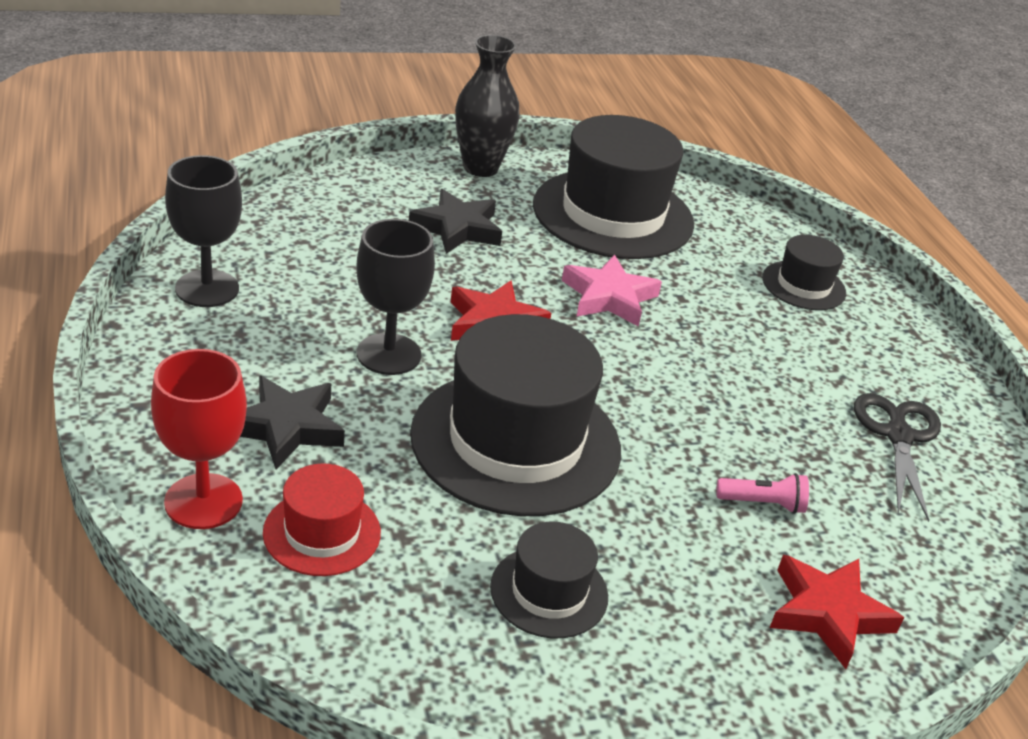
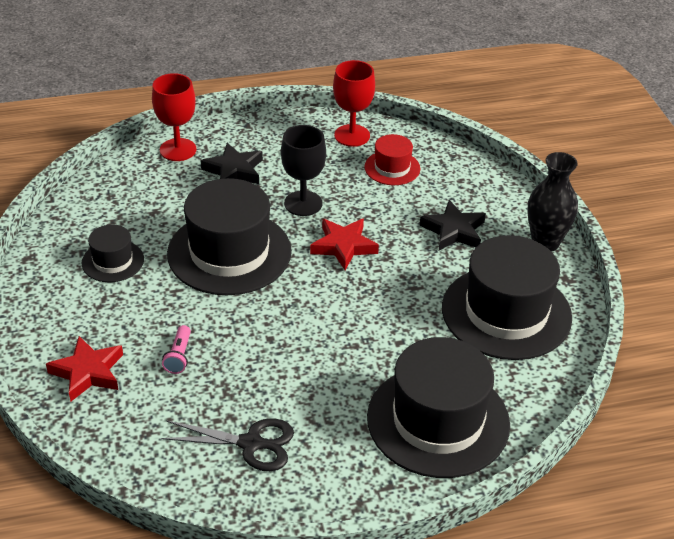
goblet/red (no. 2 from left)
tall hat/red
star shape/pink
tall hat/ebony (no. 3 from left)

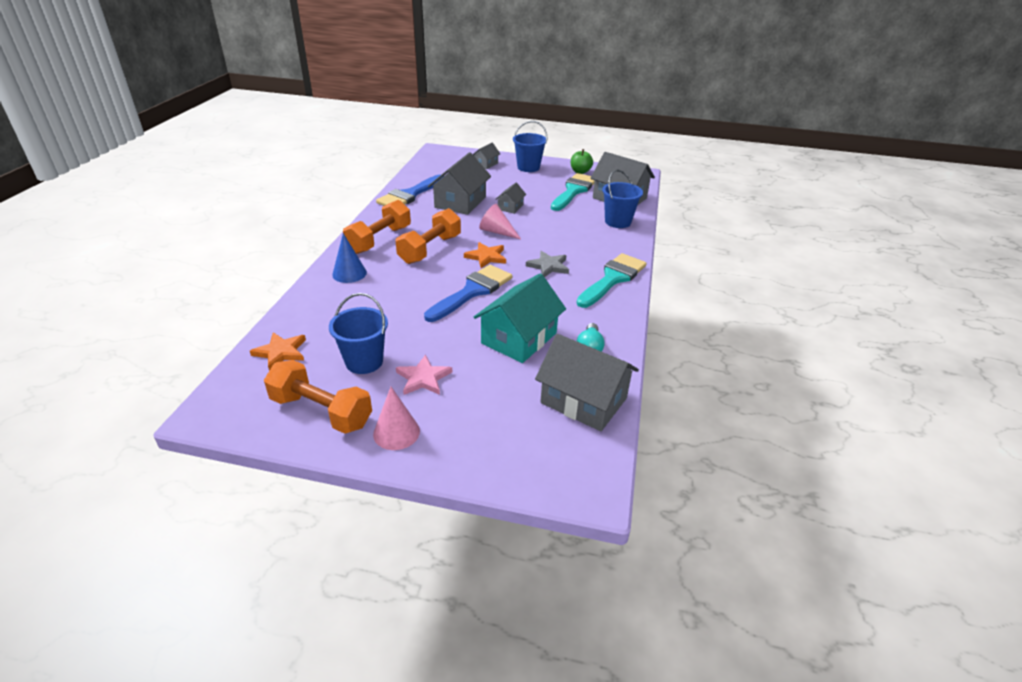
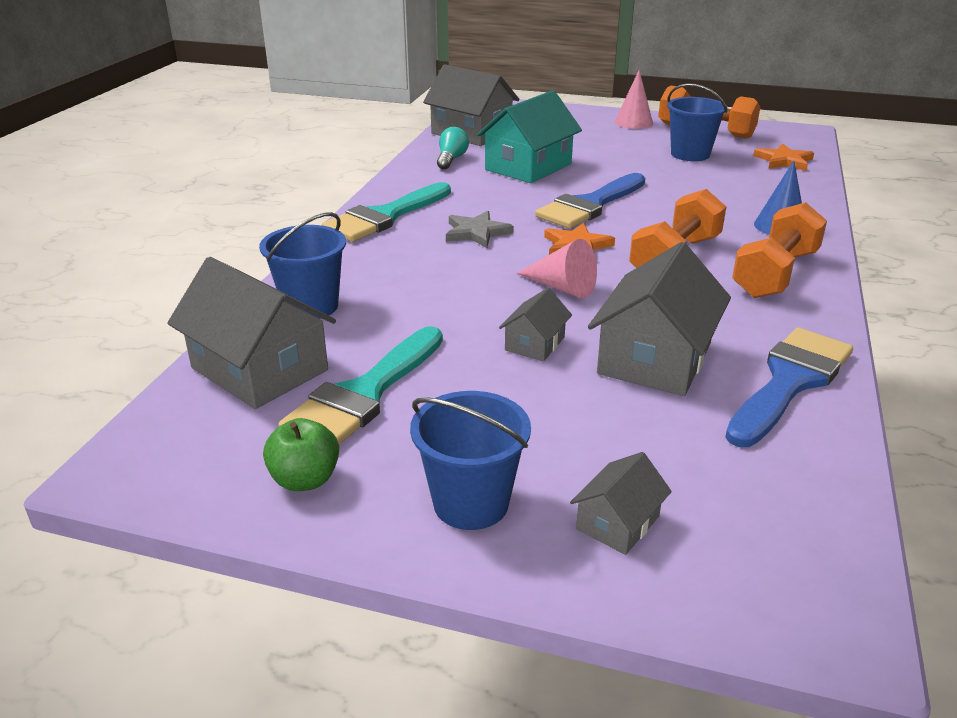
star shape/pink

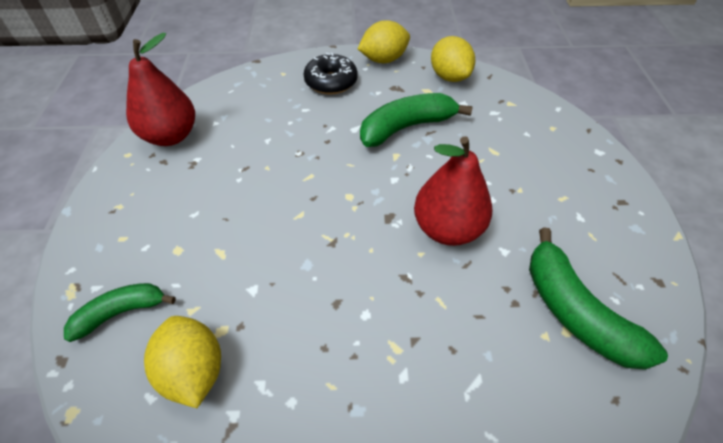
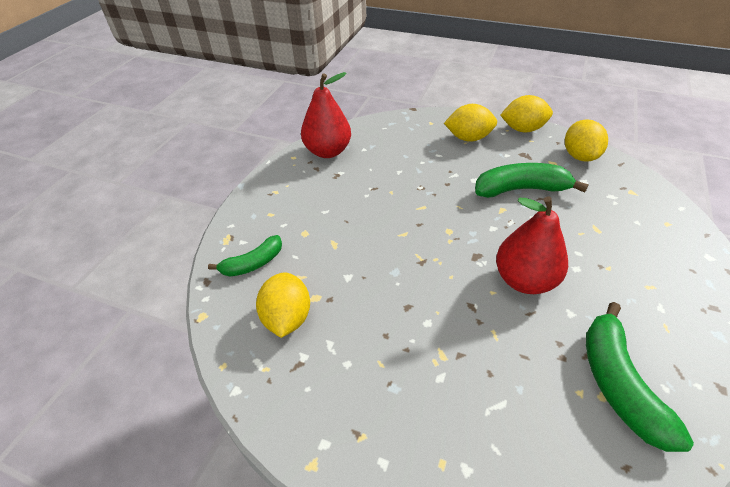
banana fruit/green (no. 1 from left)
toy lemon/golden (no. 2 from left)

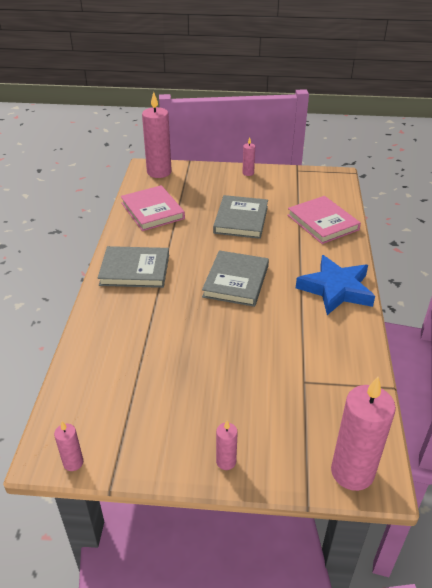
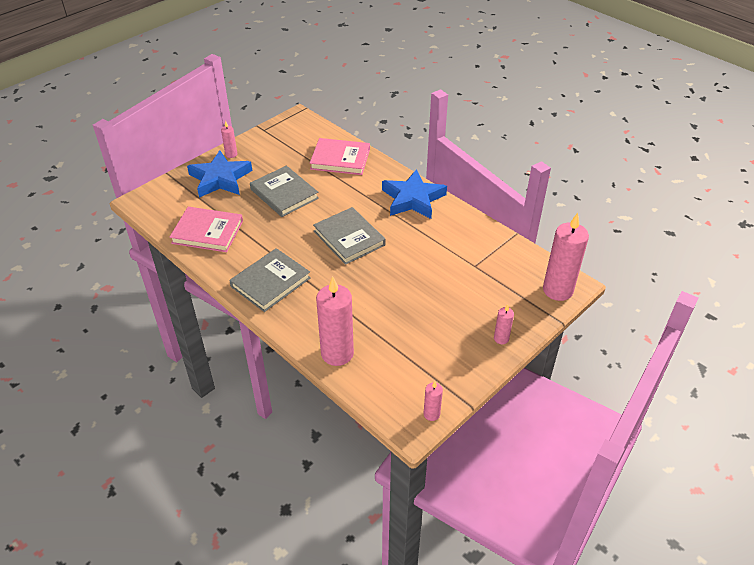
wax candle/pink (no. 2 from left)
star shape/cobalt (no. 1 from left)

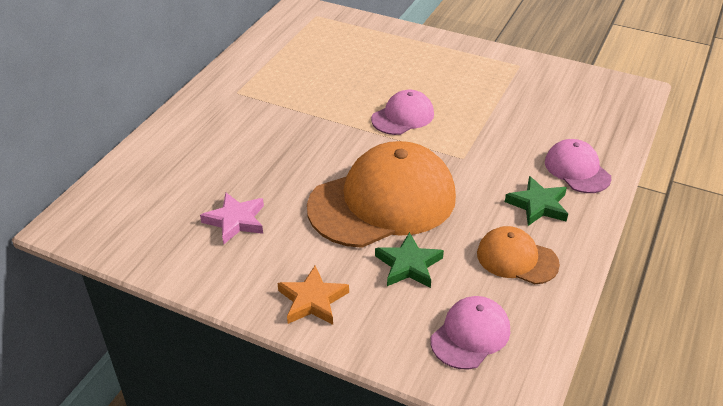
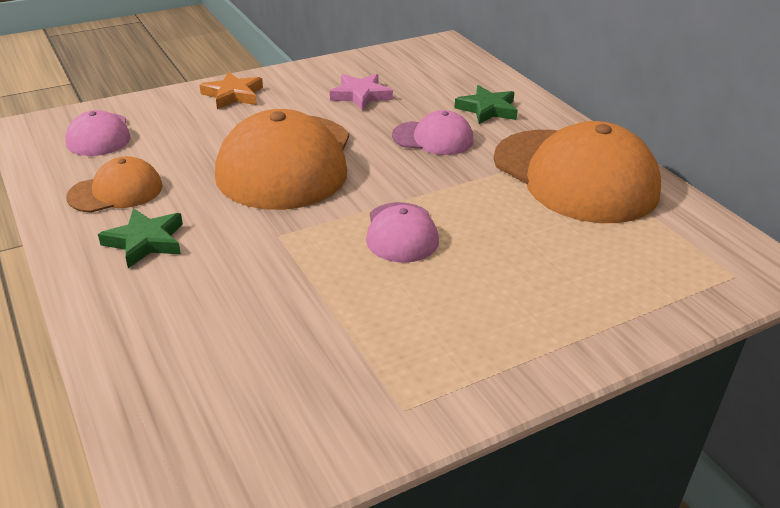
star shape/green (no. 2 from left)
peaked cap/pink (no. 3 from left)
peaked cap/orange-coloured (no. 3 from left)

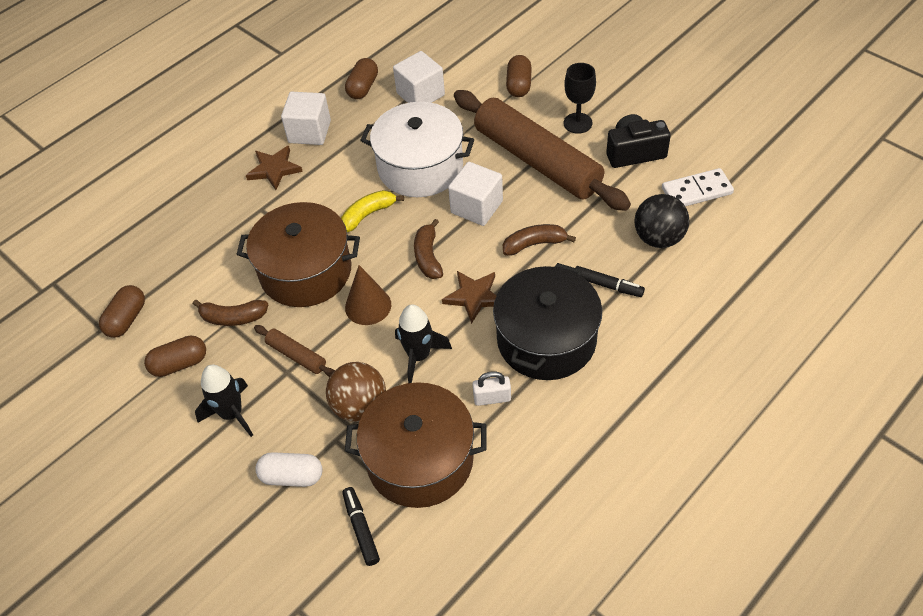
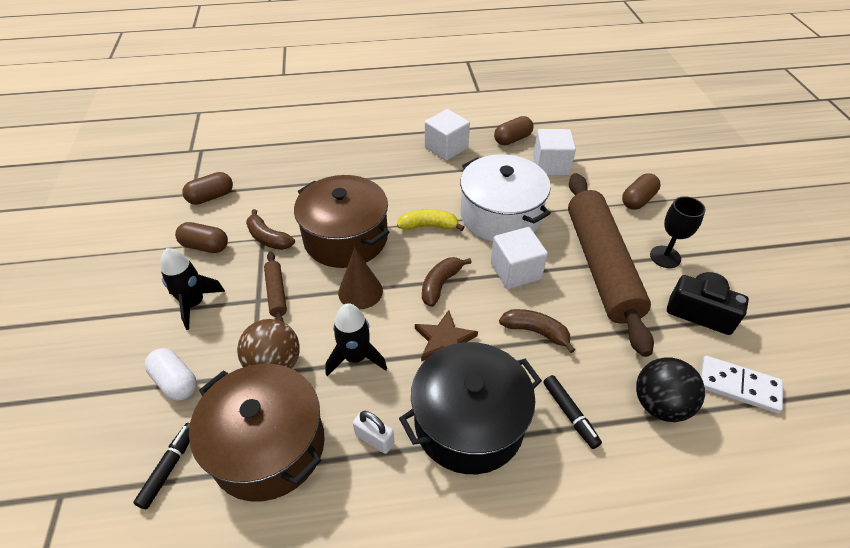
star shape/russet (no. 1 from left in the first image)

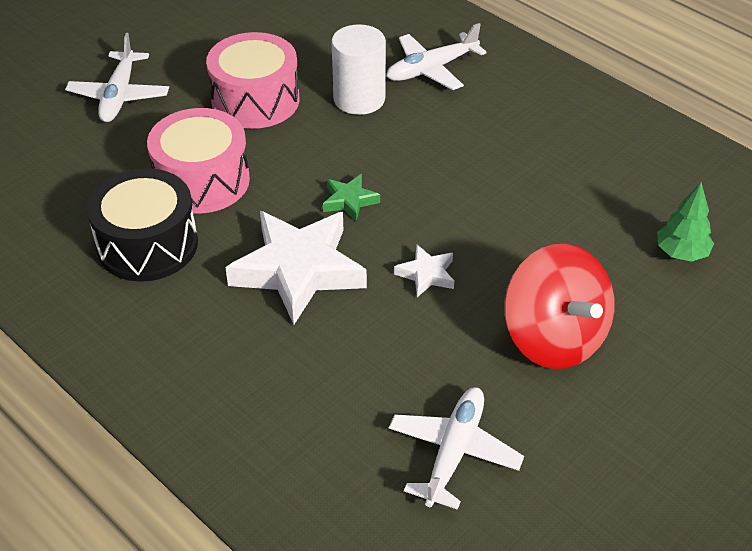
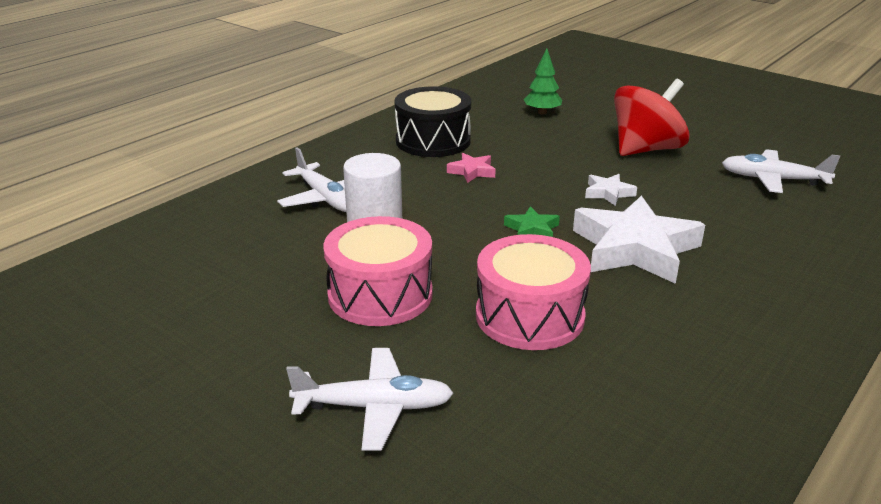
toy drum/ebony
star shape/pink

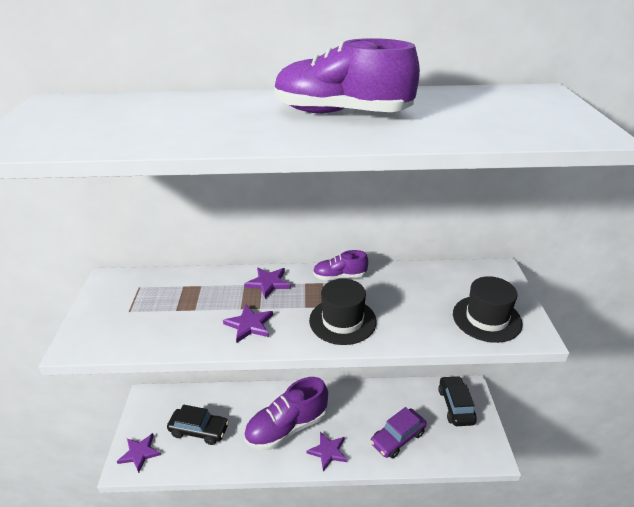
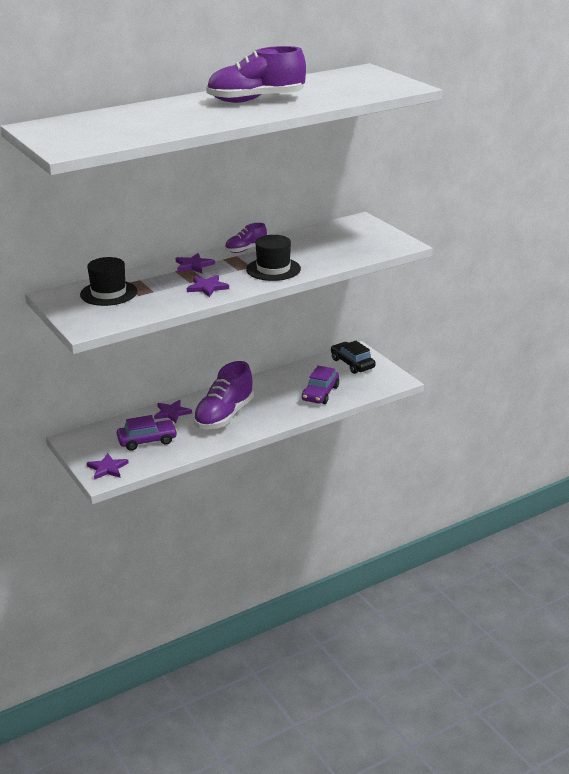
toy car/purple (no. 1 from left)
star shape/purple (no. 2 from left)
tall hat/ebony (no. 1 from left)

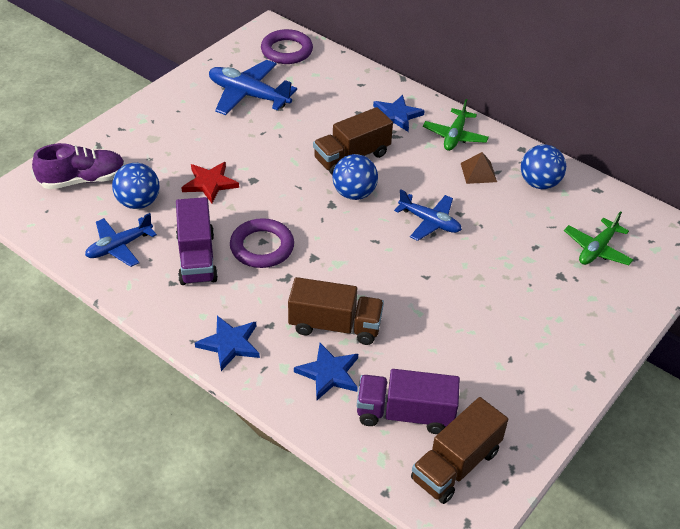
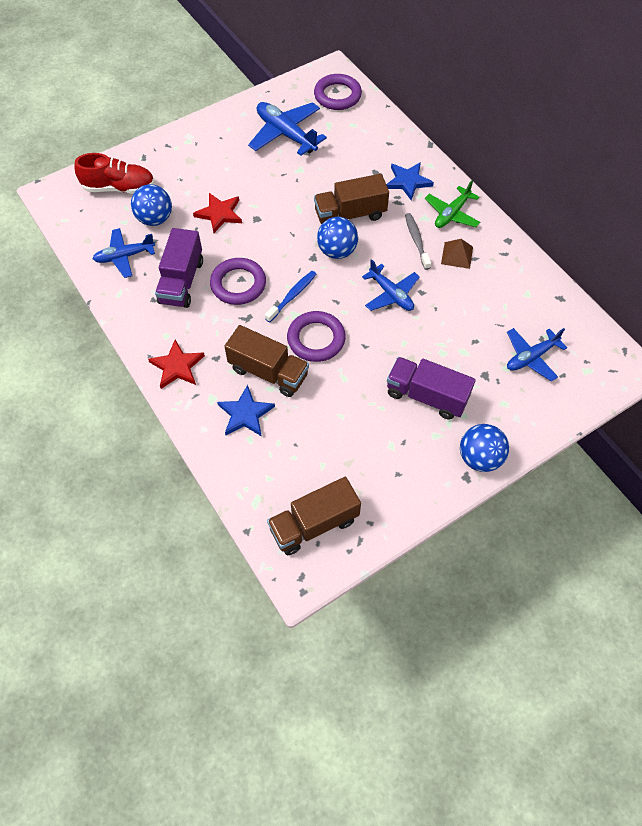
lace-up shoe/red
star shape/red (no. 1 from left)
toy truck/purple (no. 2 from left)
ball/cobalt (no. 3 from left)
toy plane/cobalt (no. 4 from left)
tooth brush/cobalt
torus/purple (no. 2 from left)
tooth brush/ash-grey

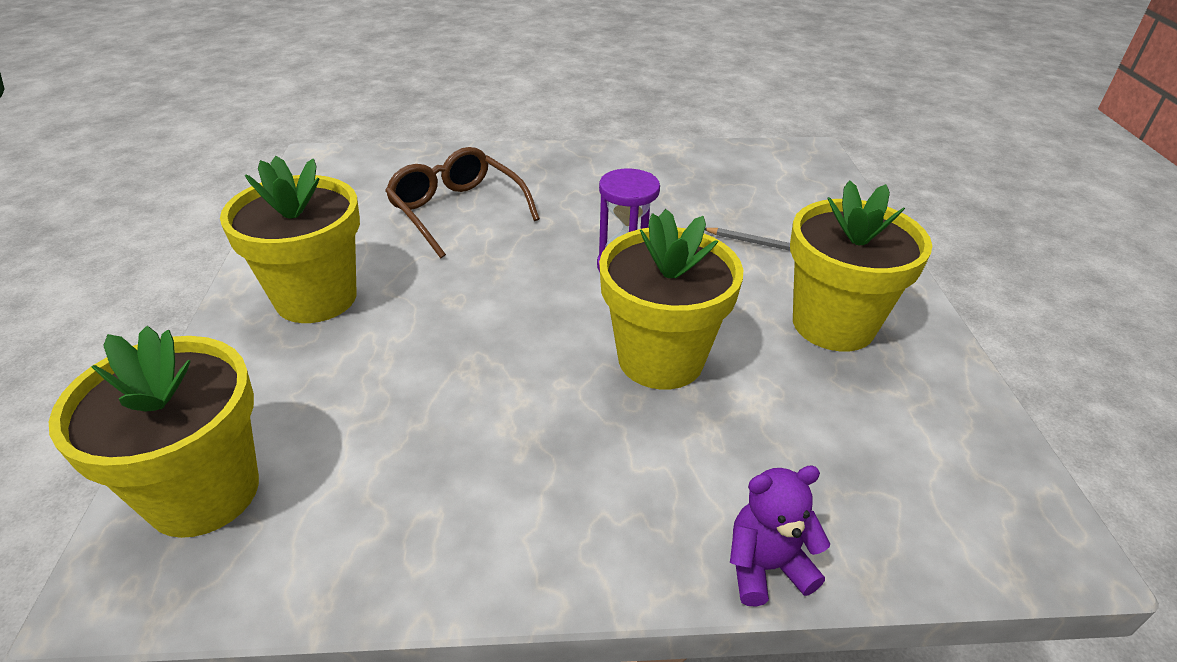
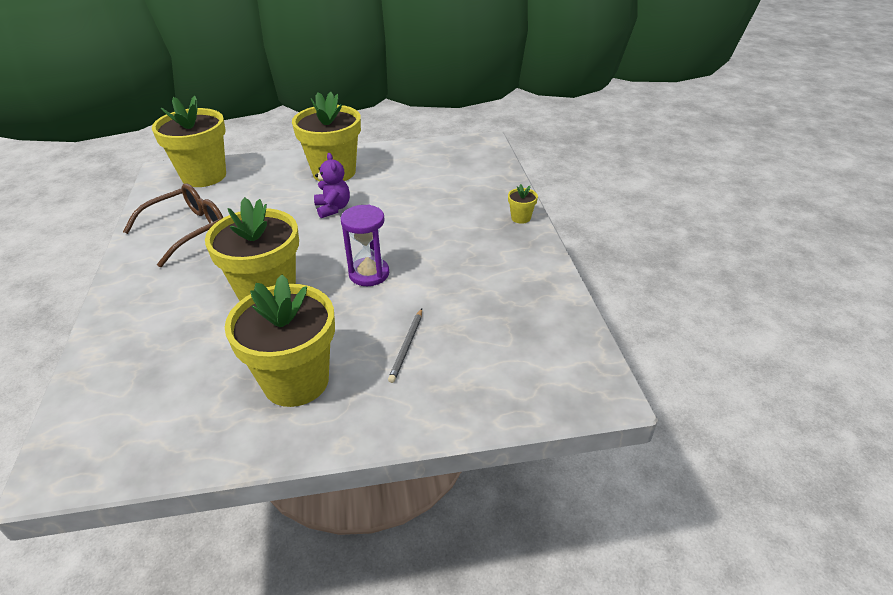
glasses/russet
teddy/purple
flower pot/golden (no. 5 from left)

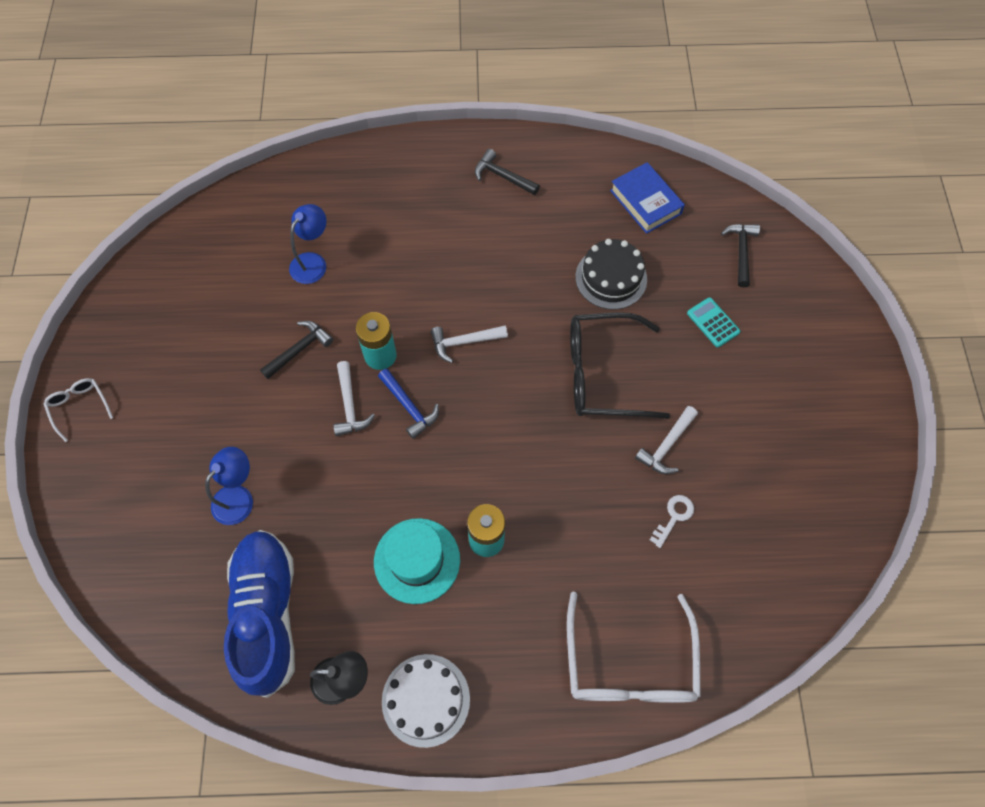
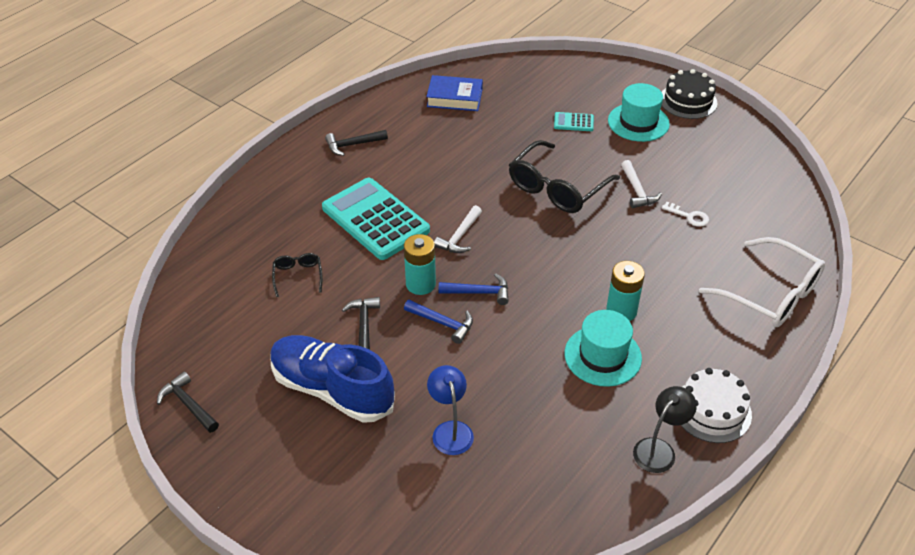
glasses/white (no. 1 from left in the first image)
lace-up shoe/cobalt
glasses/ebony (no. 1 from left)
claw hammer/cobalt (no. 1 from left)
layer cake/ebony
key/white
claw hammer/ebony (no. 1 from left)
pocket calculator/teal (no. 1 from left)
tall hat/teal (no. 2 from left)

